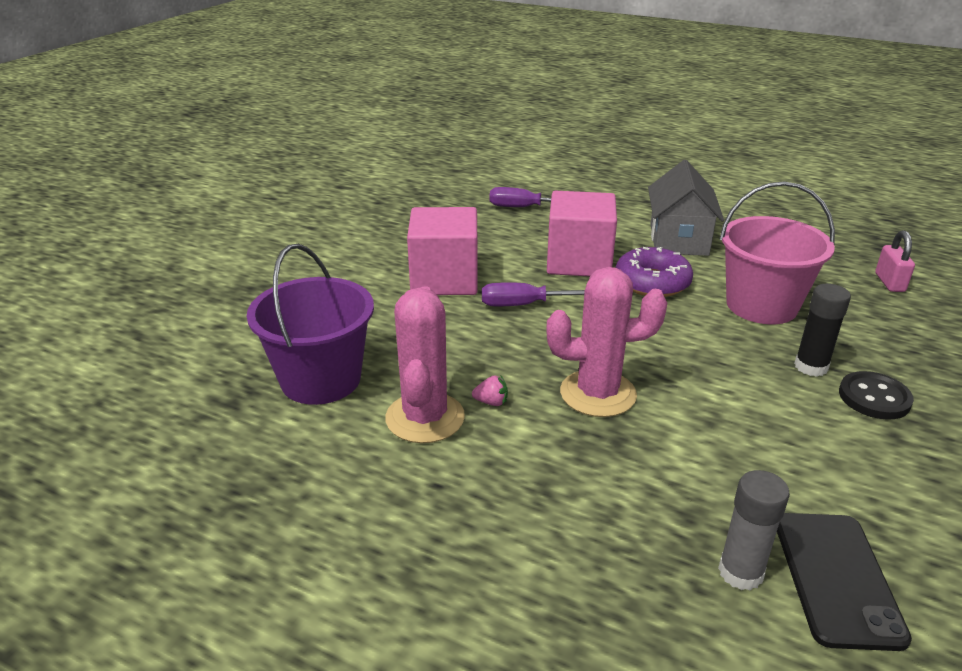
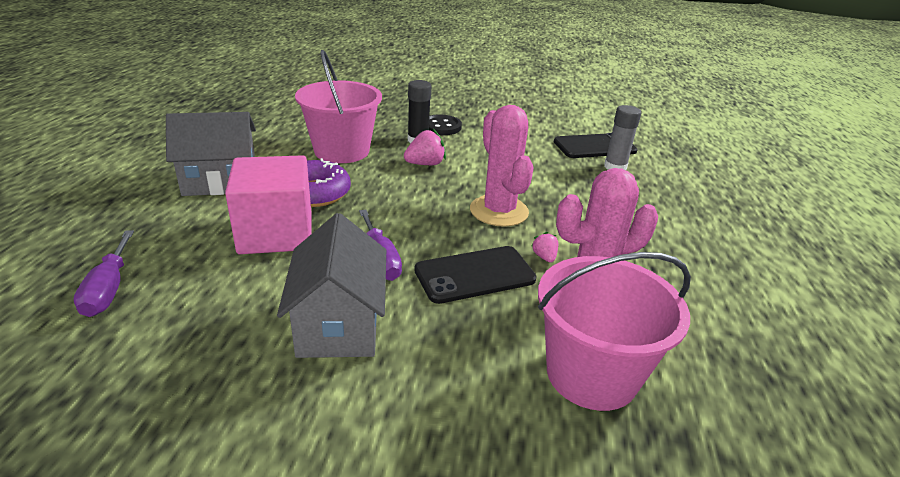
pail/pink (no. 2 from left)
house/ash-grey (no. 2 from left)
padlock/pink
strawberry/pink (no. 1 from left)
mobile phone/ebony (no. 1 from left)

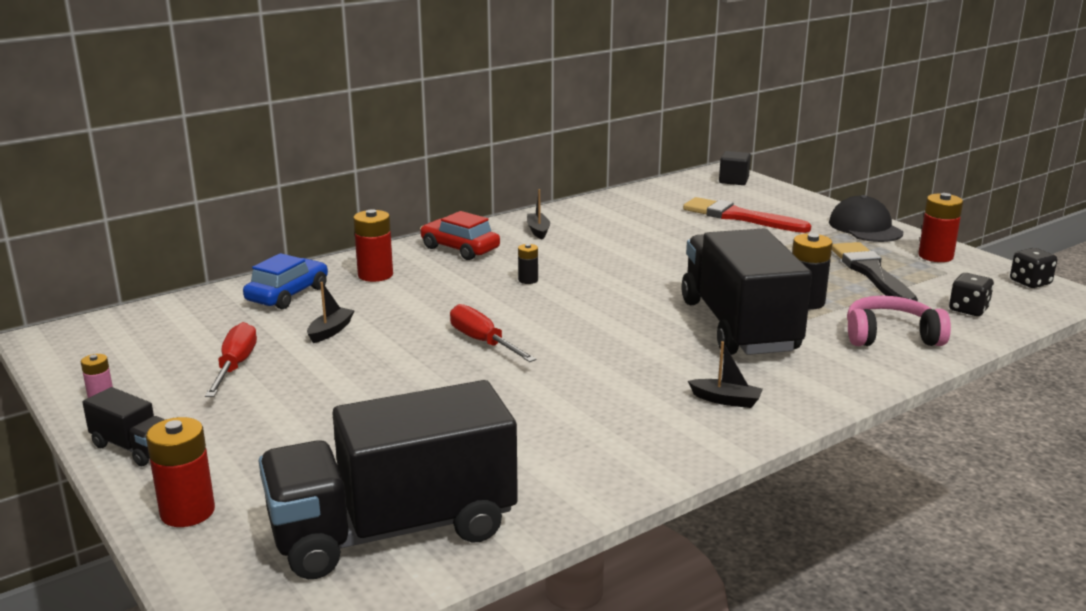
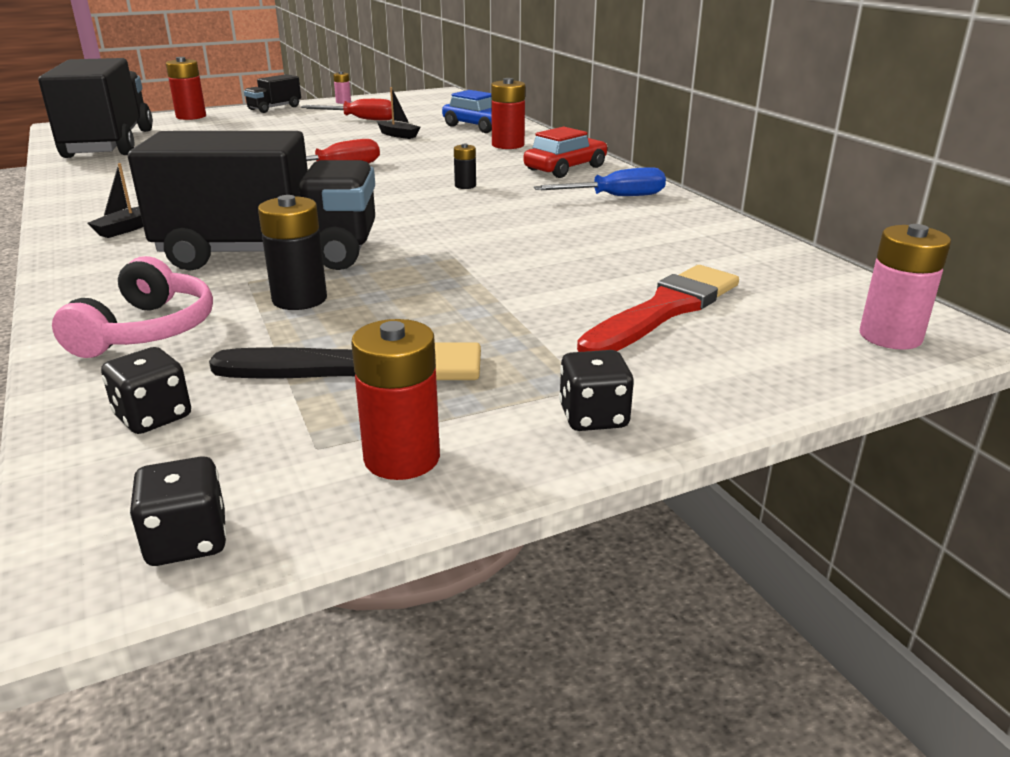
screwdriver/cobalt
power cell/pink (no. 2 from left)
dice/ebony (no. 3 from left)

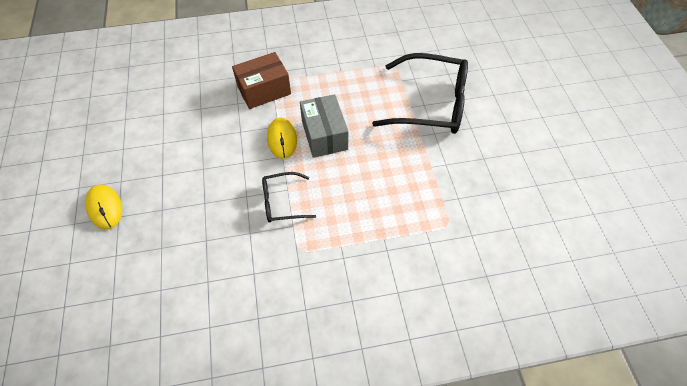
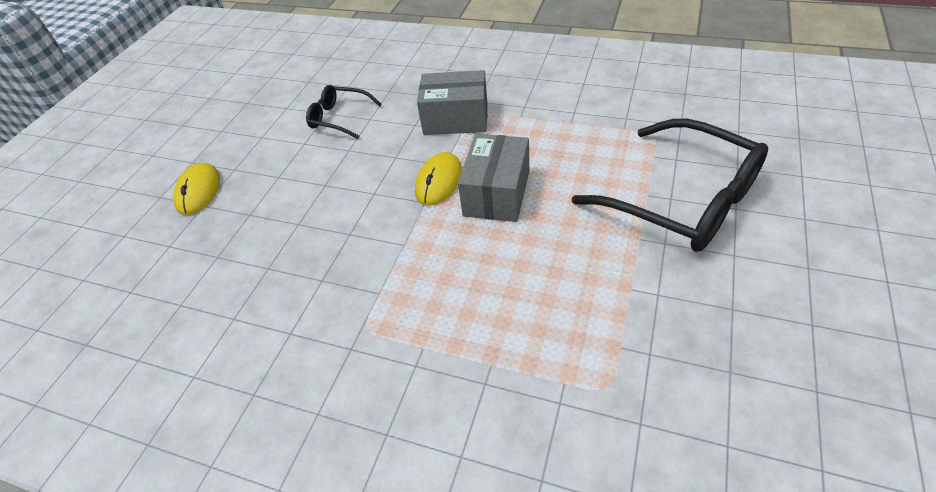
box/ash-grey (no. 1 from left)
glasses/ebony (no. 1 from left)

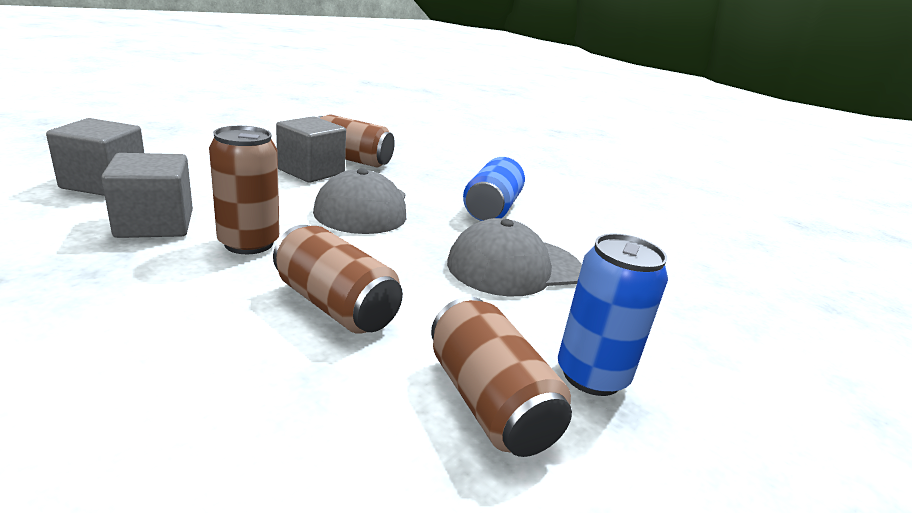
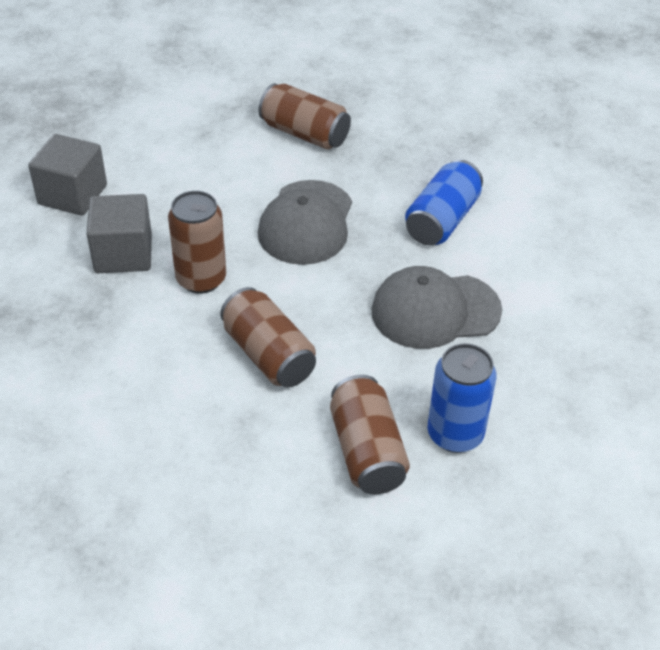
cube/ash-grey (no. 3 from left in the first image)

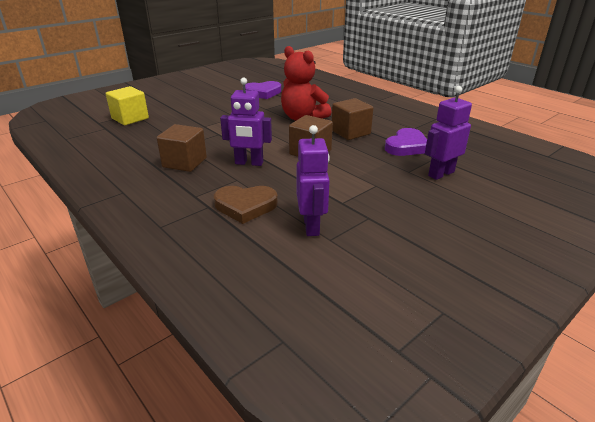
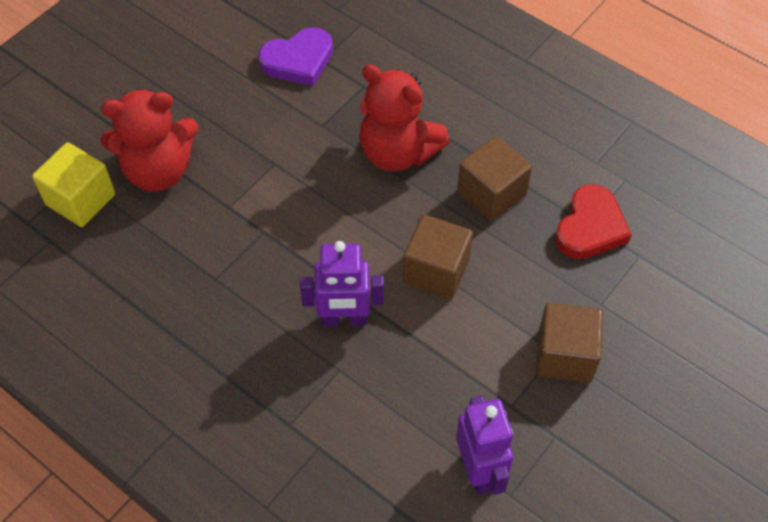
cube/russet (no. 3 from left)
love heart/russet
love heart/red
toy robot/purple (no. 3 from left in the first image)
teddy/red (no. 1 from left)

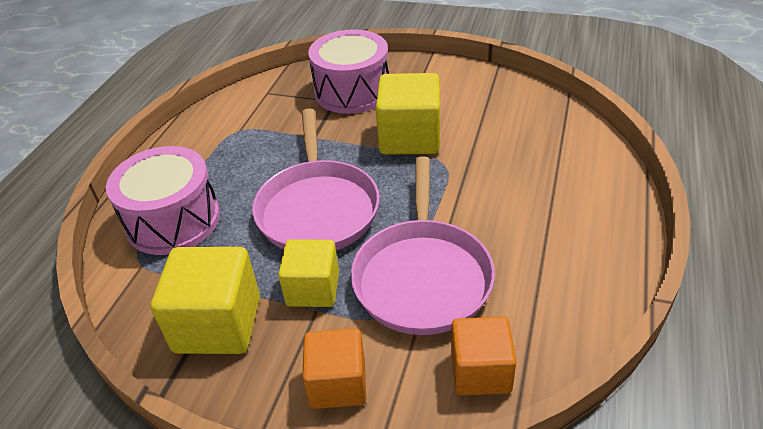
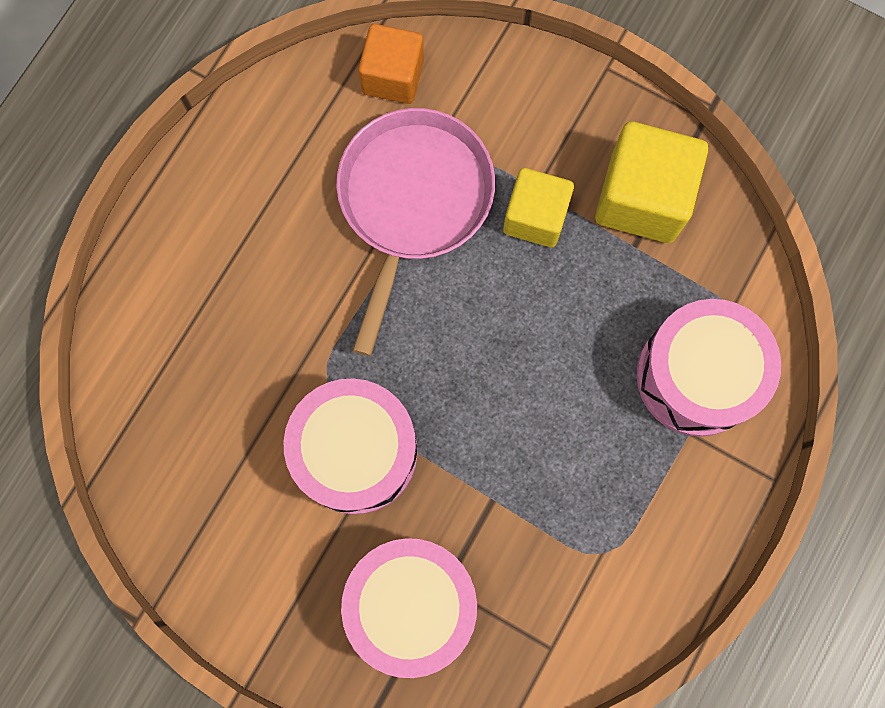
pan/pink (no. 1 from left in the first image)
cube/orange-coloured (no. 1 from left in the first image)
toy drum/pink (no. 1 from left)

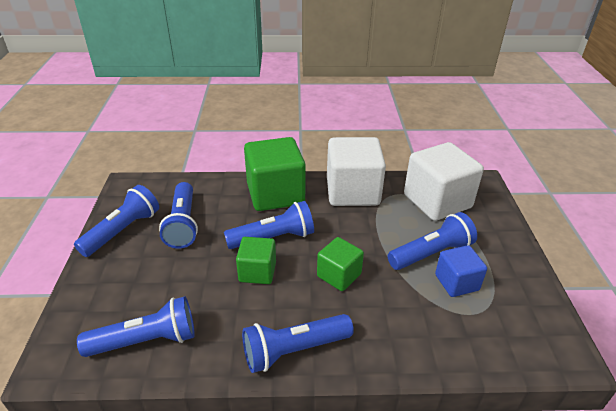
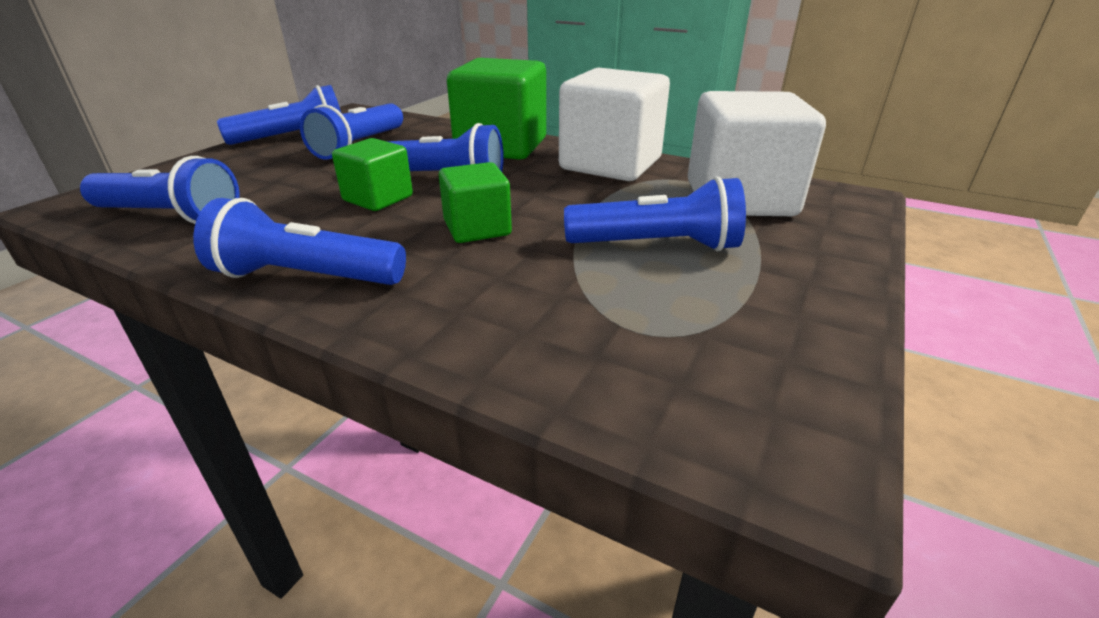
cube/cobalt

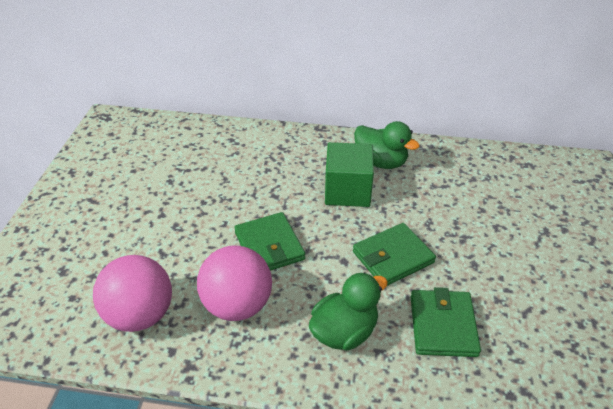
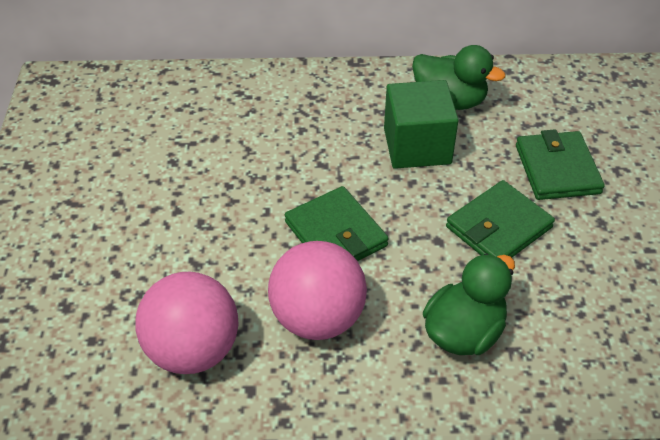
card wallet/green (no. 3 from left)

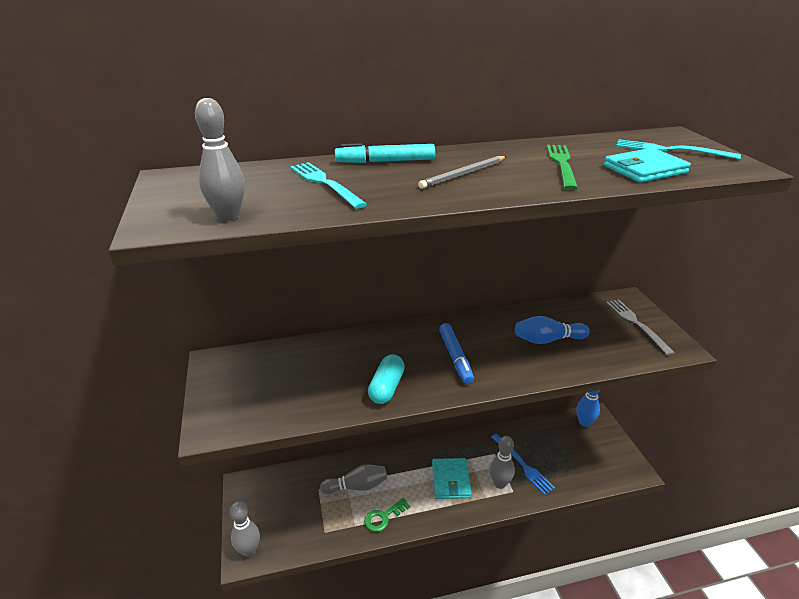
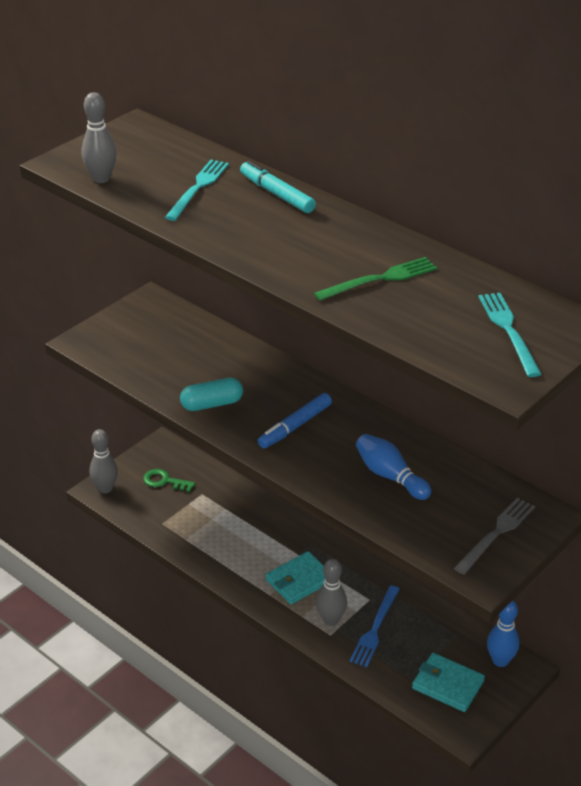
skittle/ash-grey (no. 3 from left in the first image)
key/green
lead pencil/ash-grey
card wallet/teal (no. 2 from left)

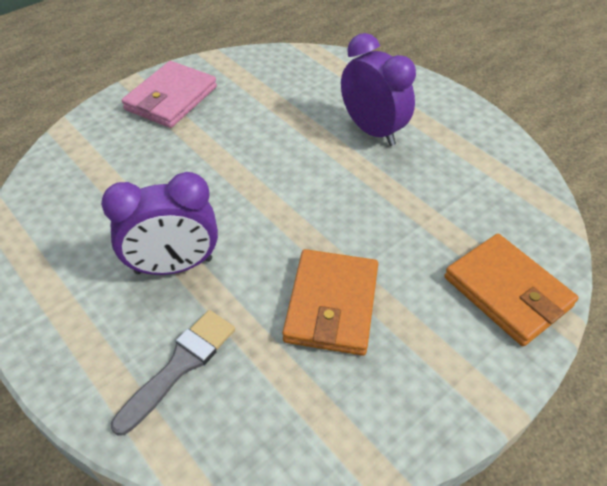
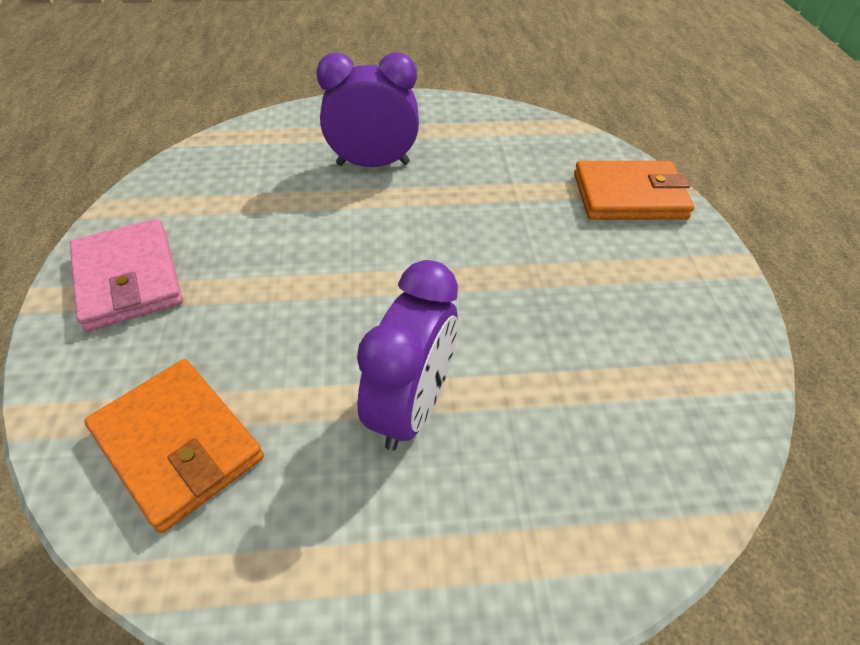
paintbrush/ash-grey
card wallet/orange-coloured (no. 1 from left)

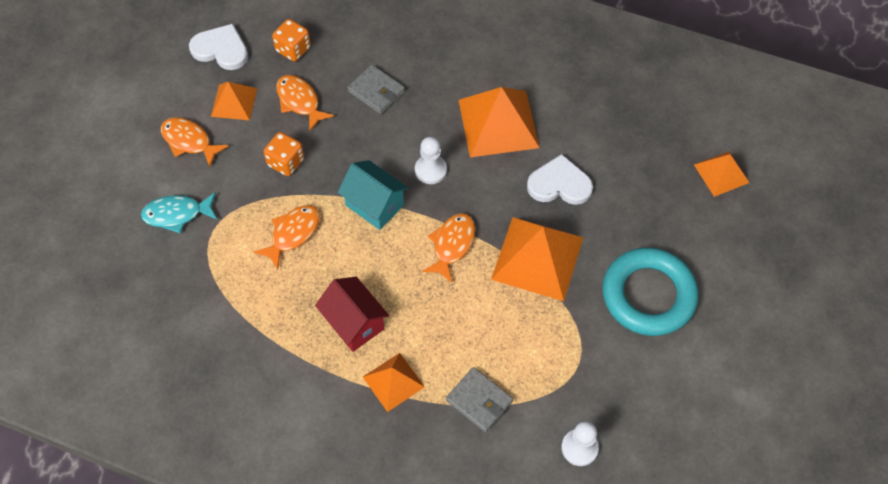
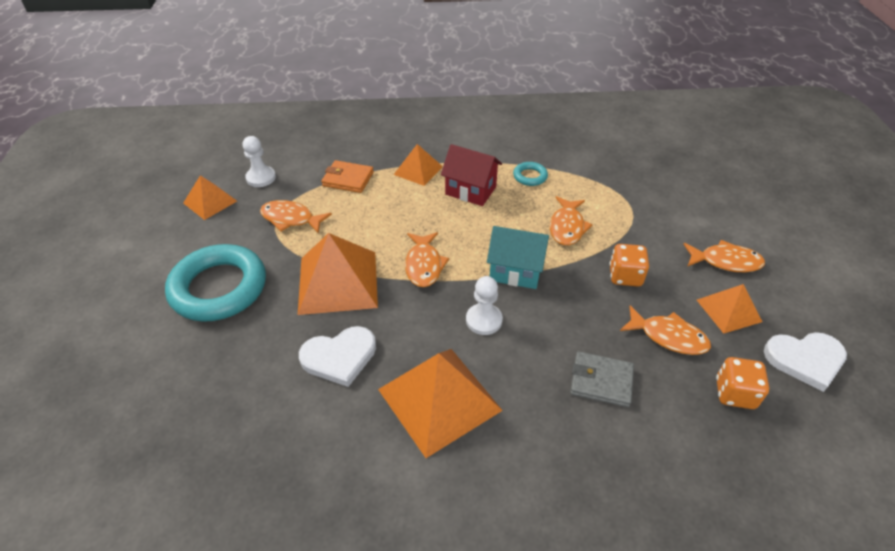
toy fish/teal
card wallet/orange-coloured
pyramid/orange-coloured (no. 1 from left)
toy fish/orange-coloured (no. 1 from left)
torus/teal (no. 2 from left)

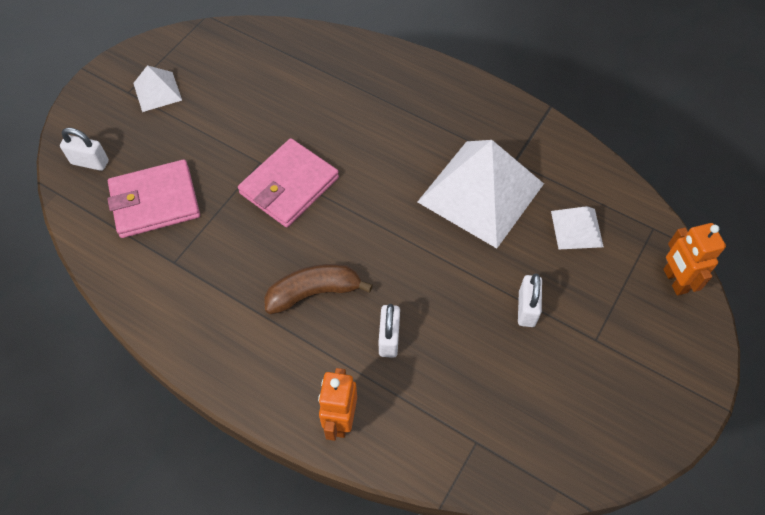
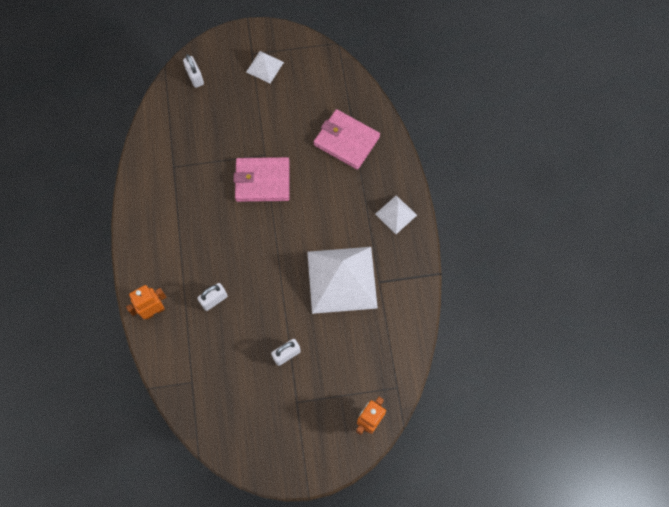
card wallet/pink (no. 2 from left)
banana fruit/russet
pyramid/white (no. 3 from left)

